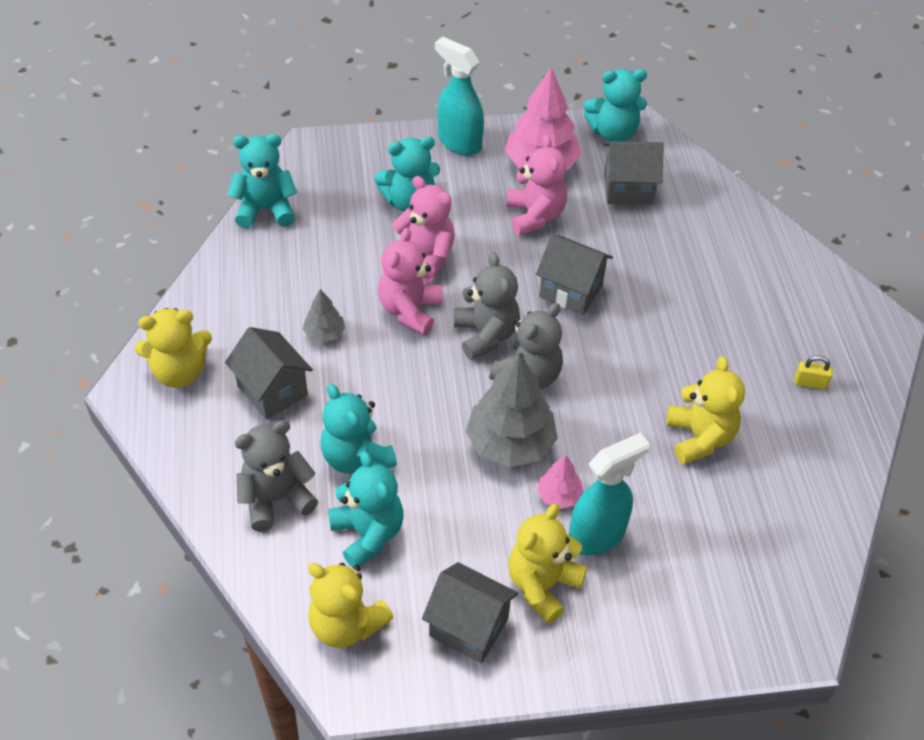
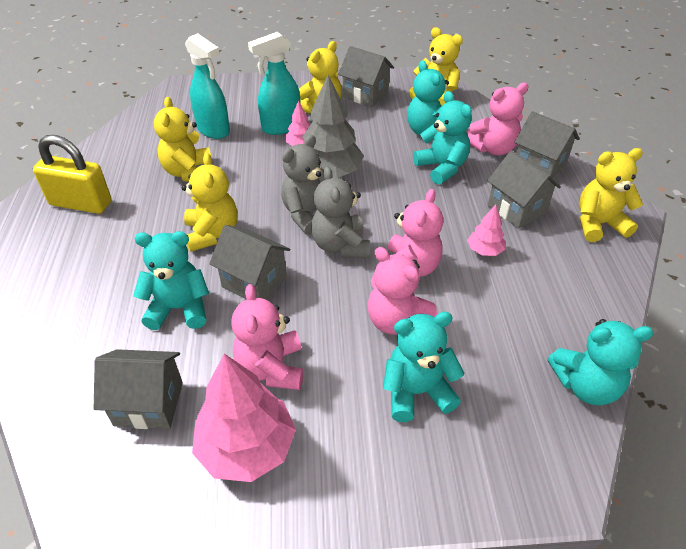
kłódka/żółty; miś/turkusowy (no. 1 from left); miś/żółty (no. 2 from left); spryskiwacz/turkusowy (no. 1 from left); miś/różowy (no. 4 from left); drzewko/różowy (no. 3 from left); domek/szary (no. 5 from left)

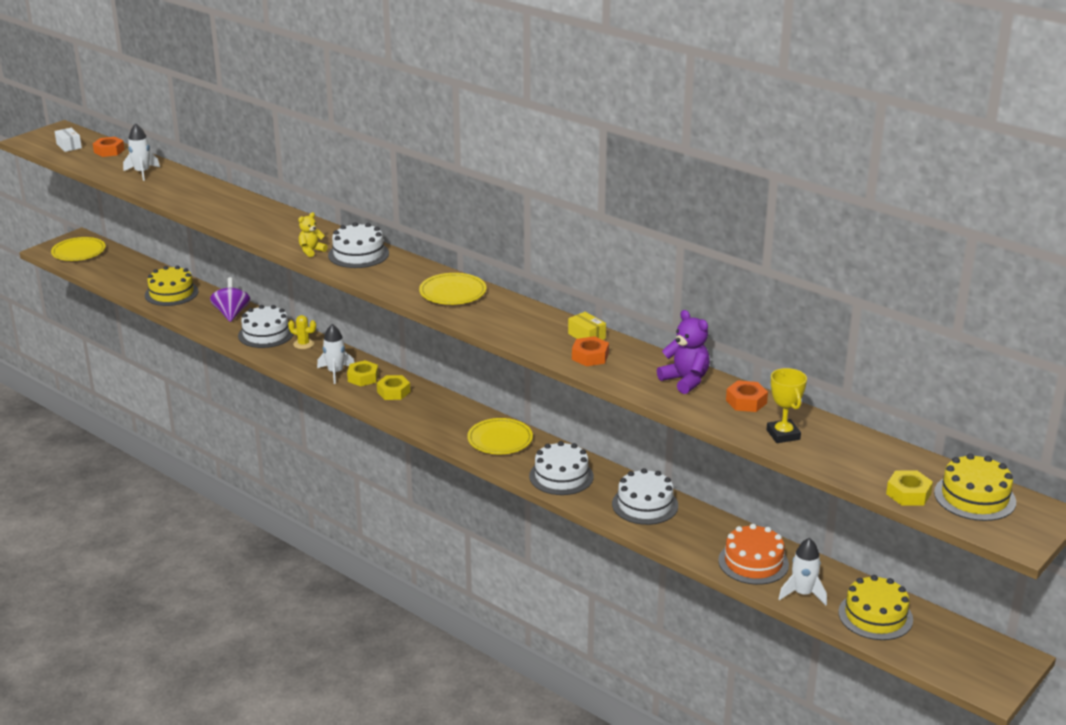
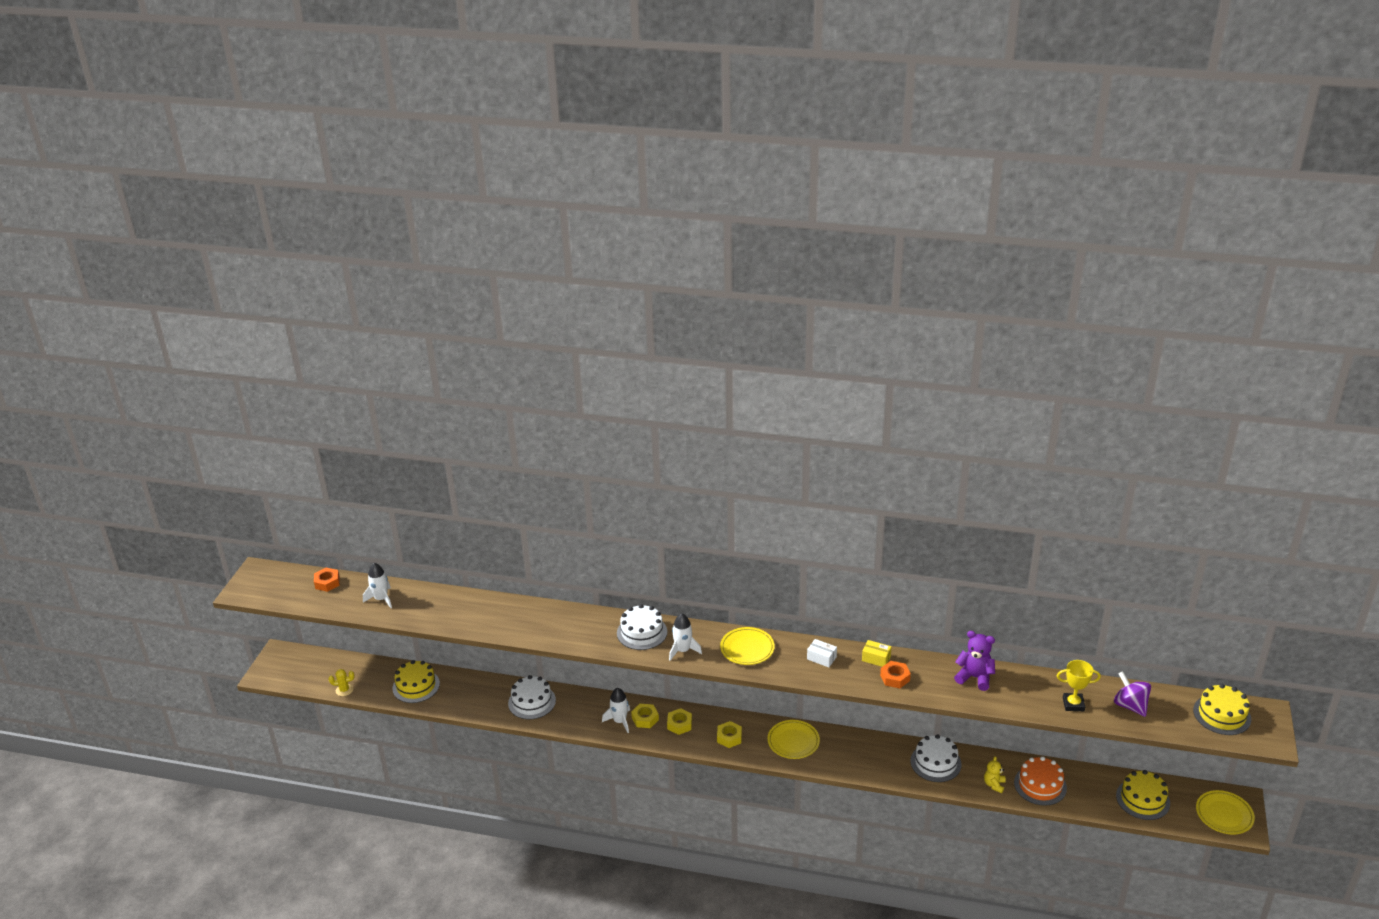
kaktus/żółty; rakieta/biały (no. 3 from left); nakrętka/żółty (no. 3 from left); pudełko/biały; miś/żółty; puchar/żółty; bączek/fioletowy; talerz/żółty (no. 3 from left); tort/biały (no. 3 from left in the first image); nakrętka/pomarańczowy (no. 3 from left in the first image)

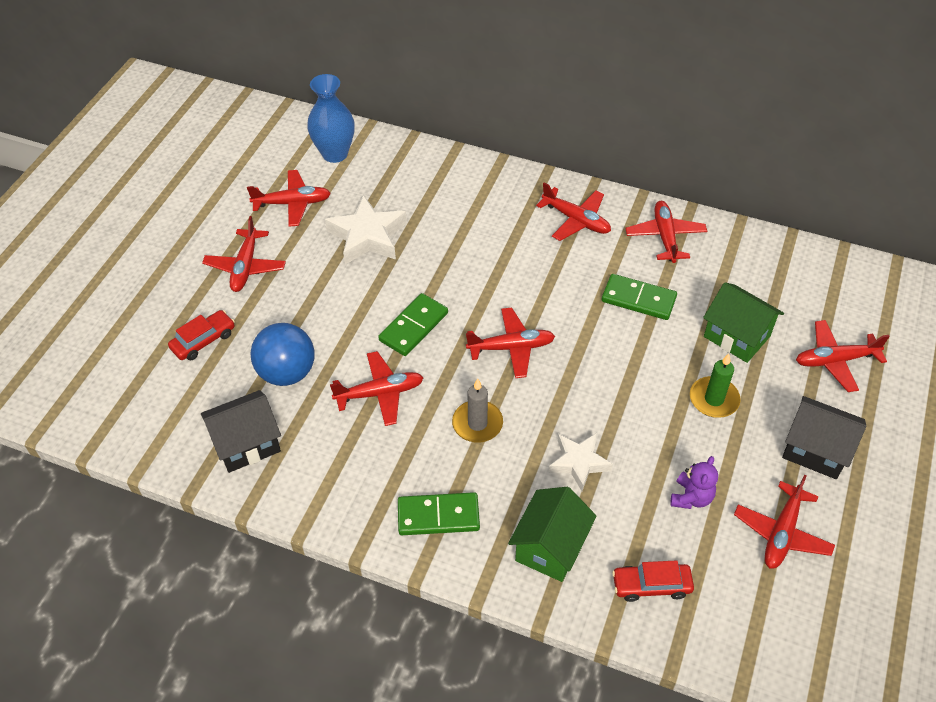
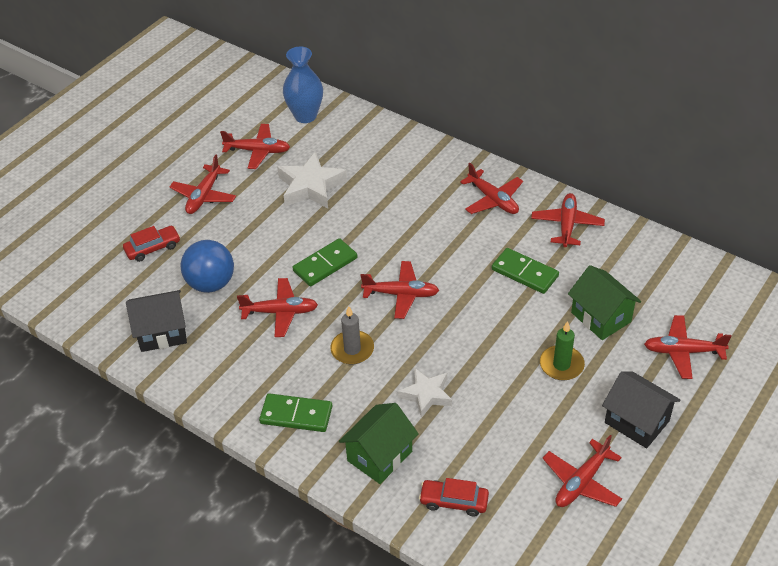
miś/fioletowy

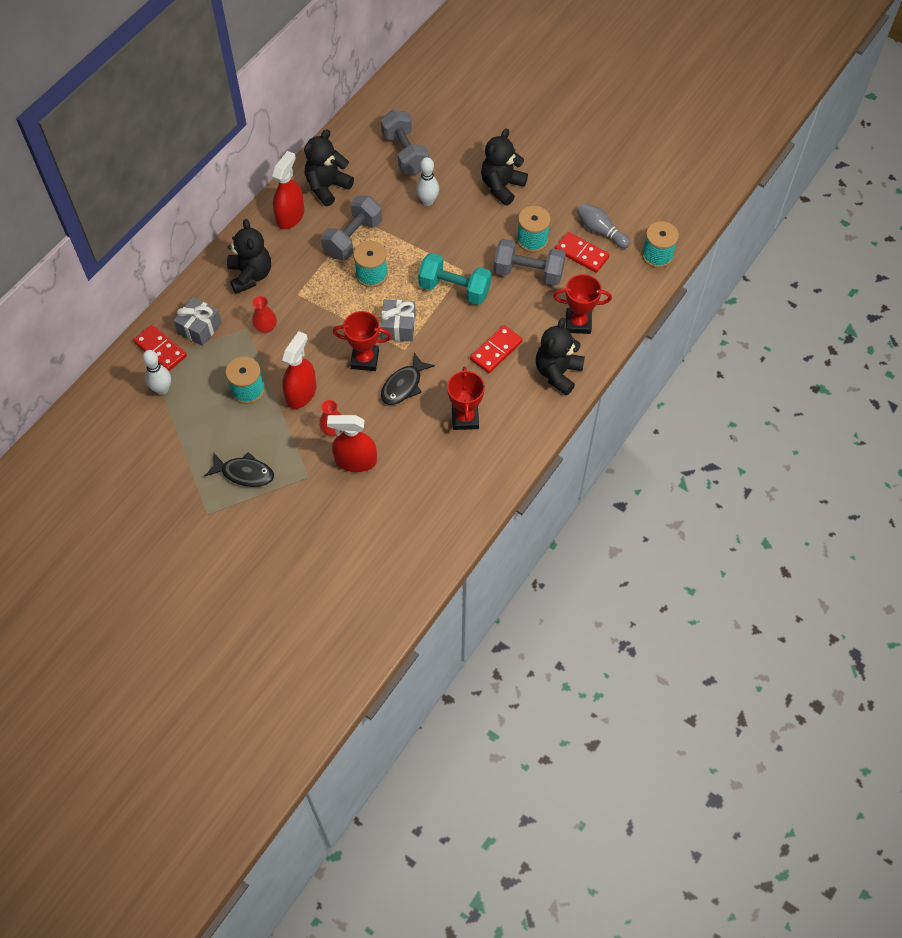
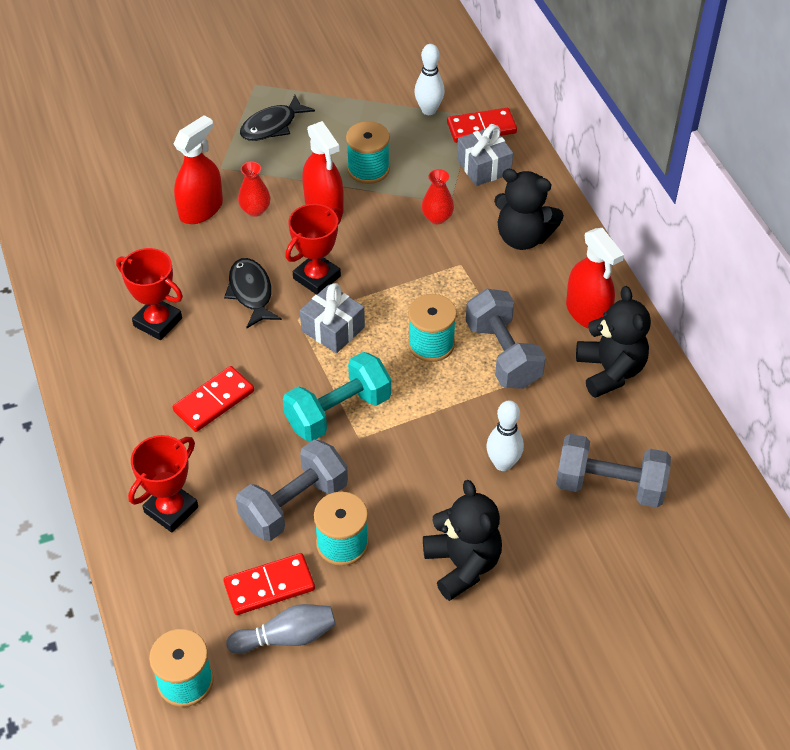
kostka domina/czerwony (no. 1 from left); miś/czarny (no. 4 from left in the first image)

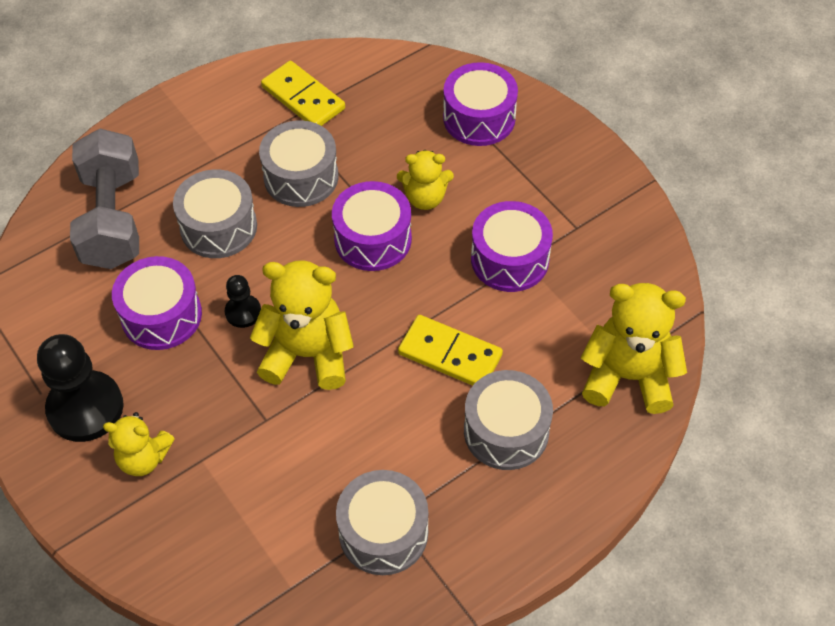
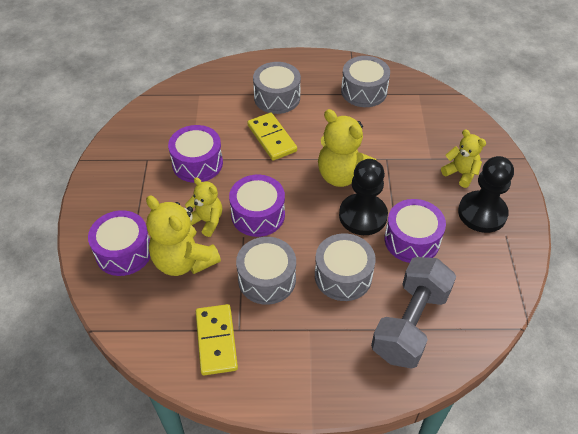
miś/żółty (no. 1 from left); pionek/czarny (no. 1 from left)

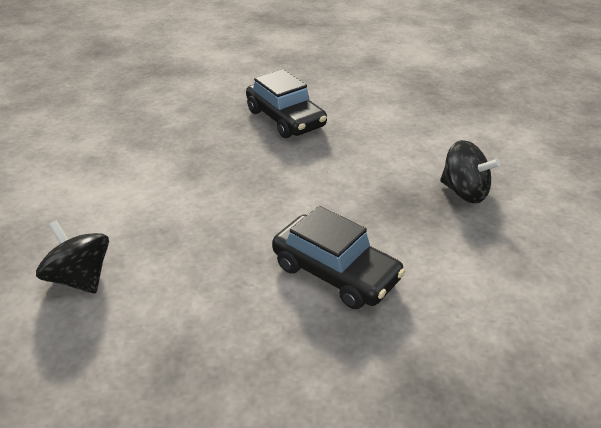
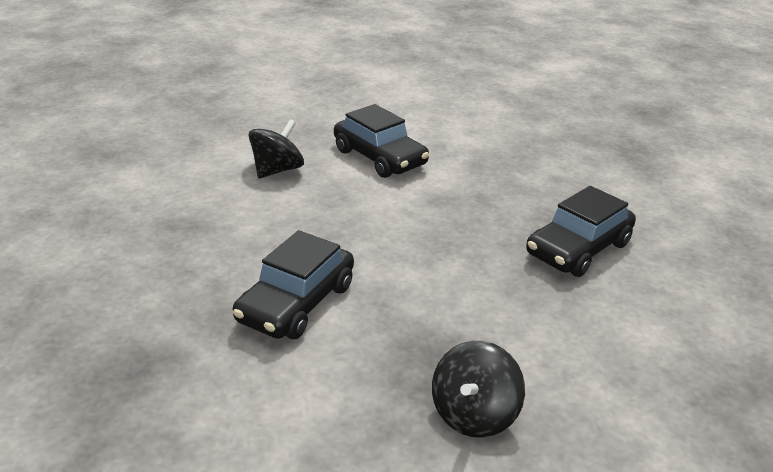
samochód/czarny (no. 2 from left)

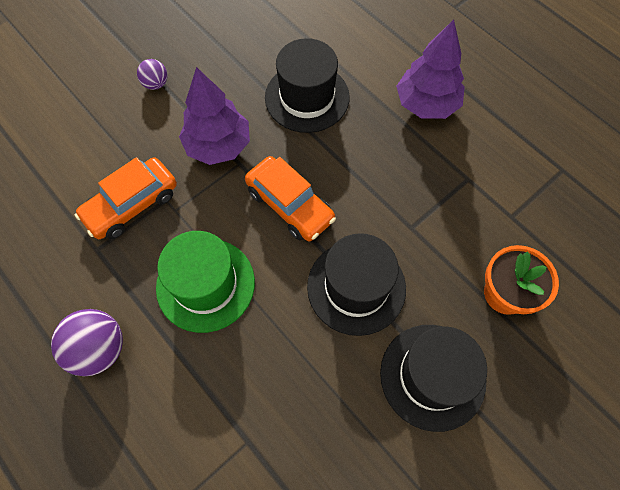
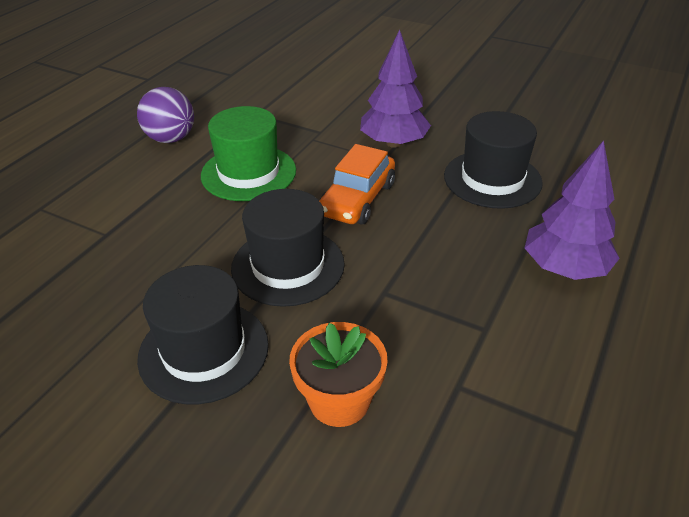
samochód/pomarańczowy (no. 1 from left in the first image); piłka/fioletowy (no. 2 from left in the first image)

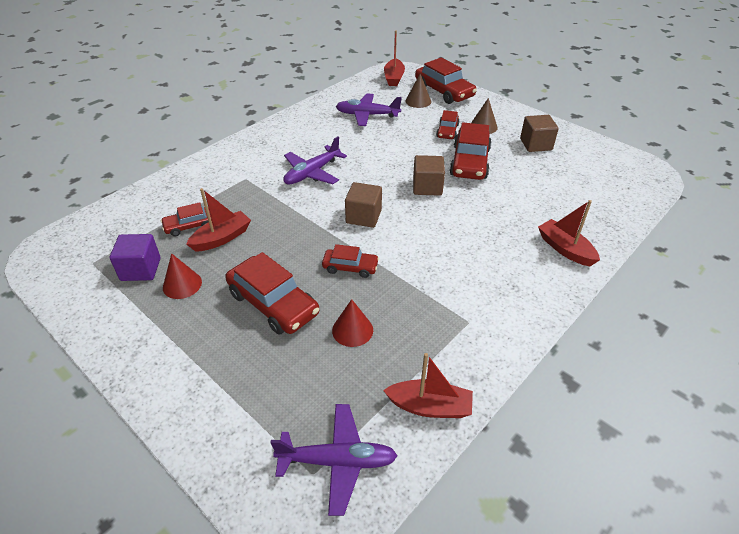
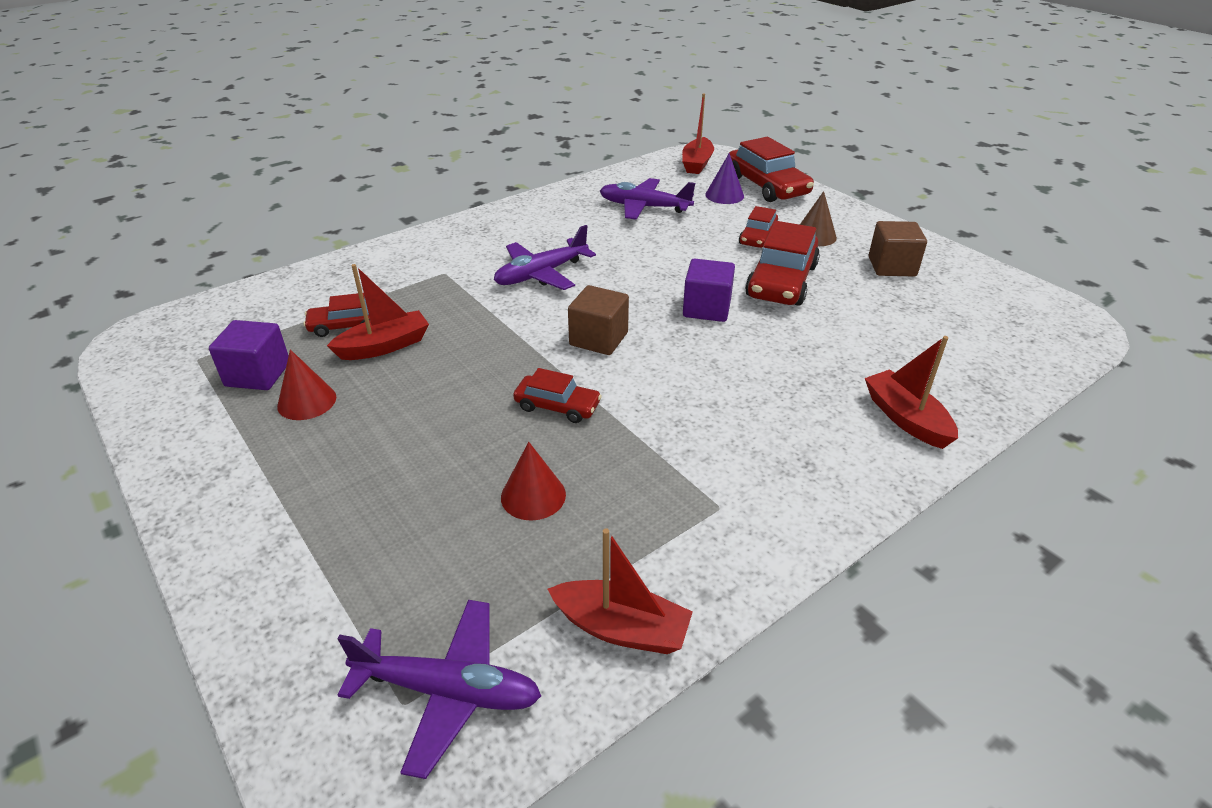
sześcian/fioletowy (no. 2 from left); stożek/fioletowy; samochód/czerwony (no. 2 from left in the first image)

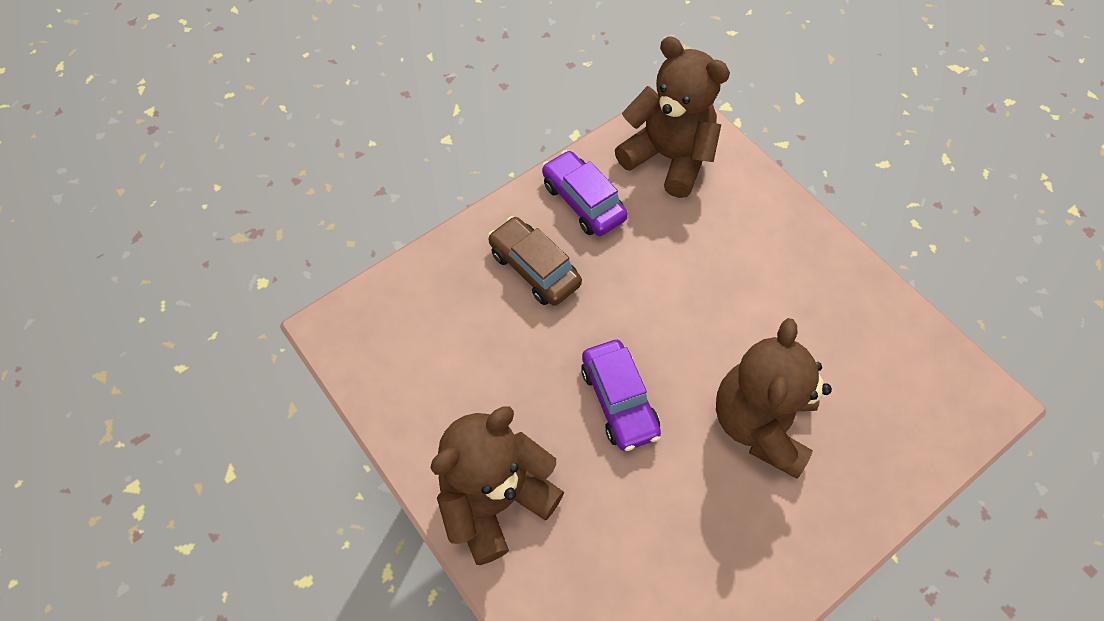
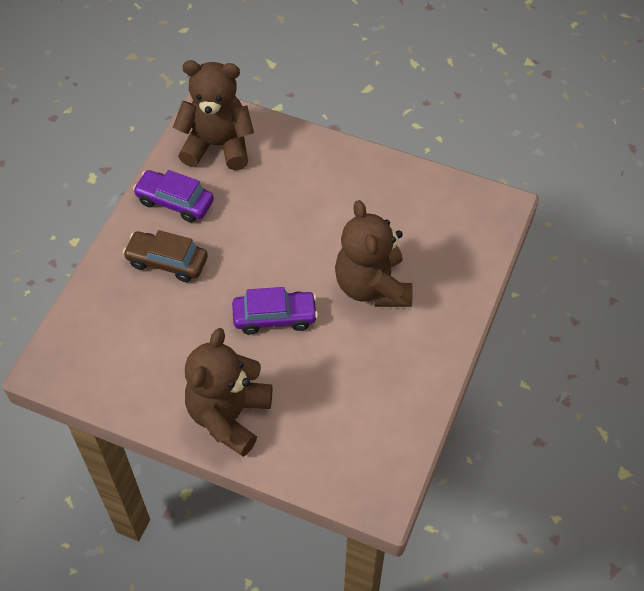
samochód/fioletowy (no. 2 from left)

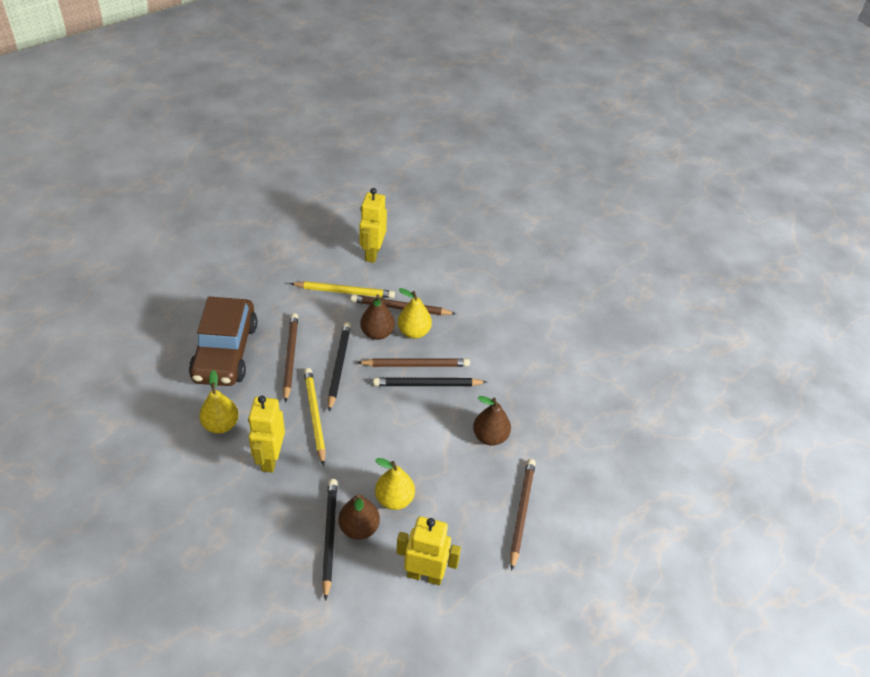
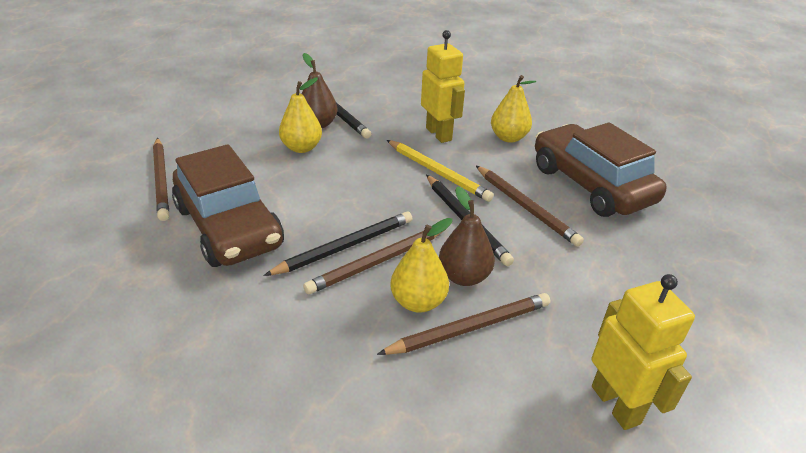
samochód/brązowy (no. 1 from left); ołówek/żółty (no. 2 from left in the first image); robot/żółty (no. 3 from left in the first image)

